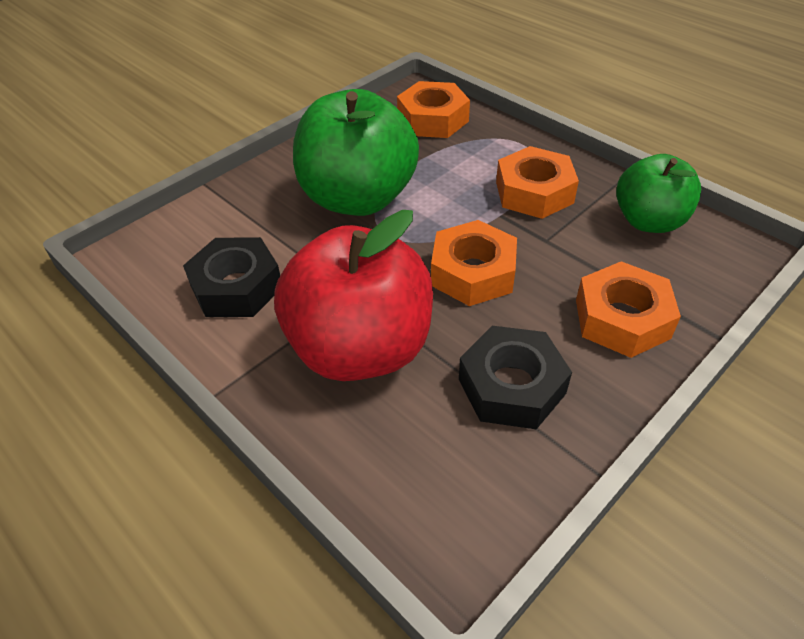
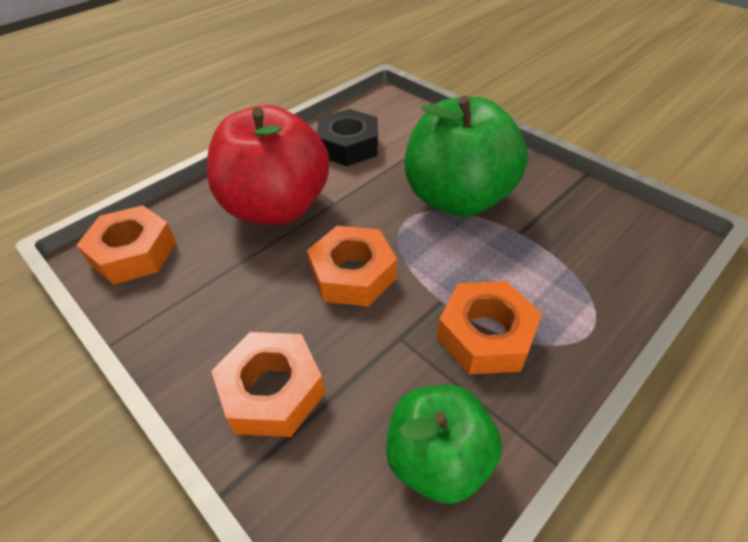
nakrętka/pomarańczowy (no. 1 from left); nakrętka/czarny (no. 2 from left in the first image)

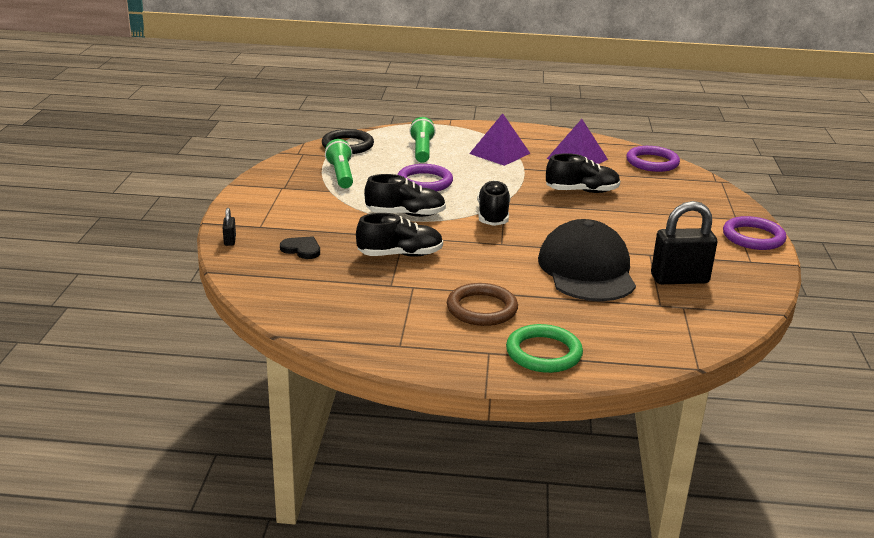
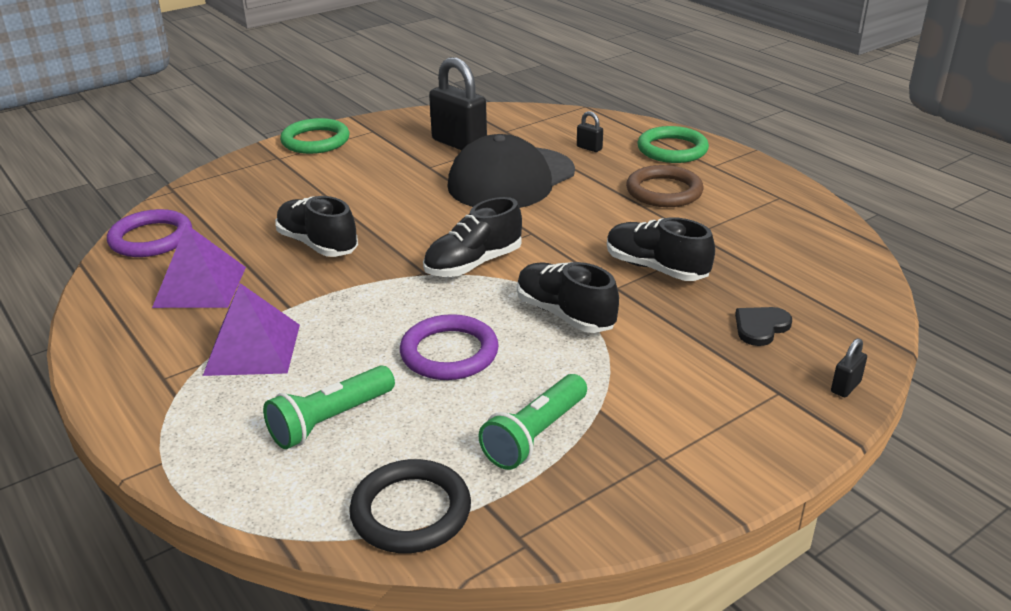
pierścień/zielony (no. 1 from left); kłódka/czarny (no. 2 from left); serce/czarny

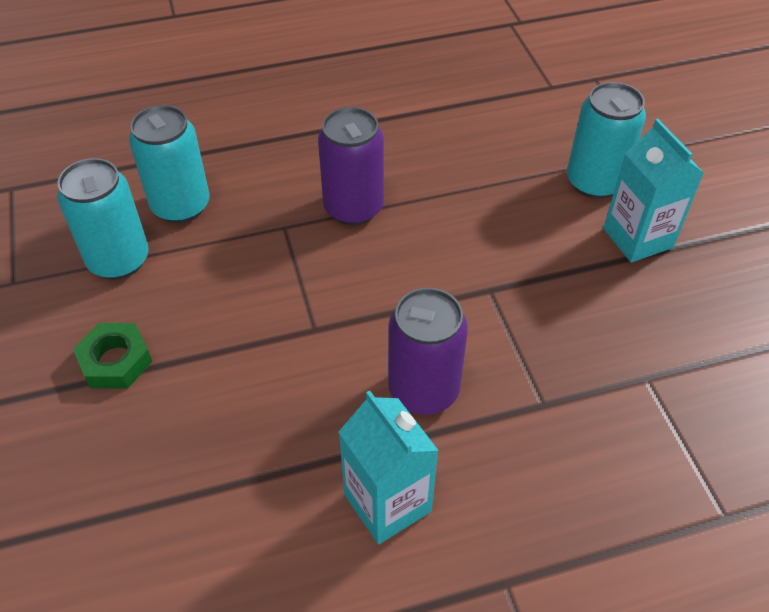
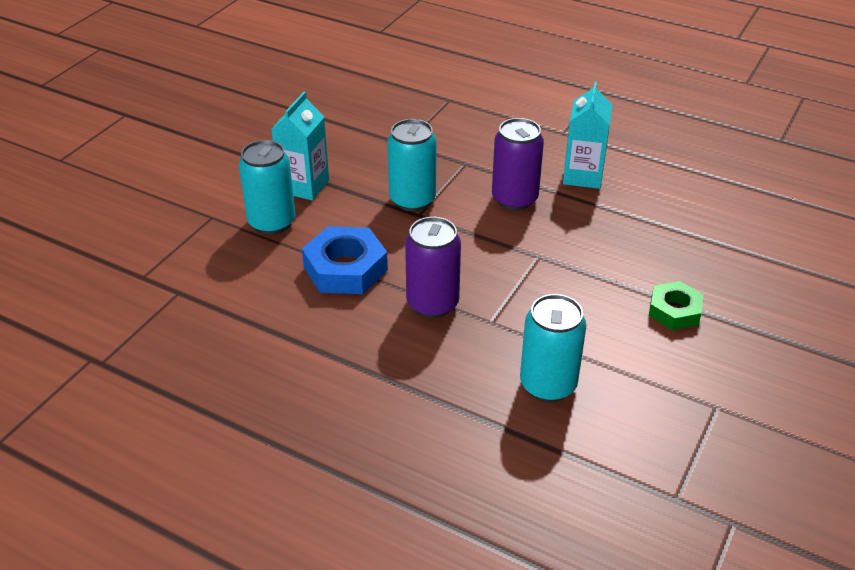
nakrętka/niebieski; puszka/turkusowy (no. 2 from left)

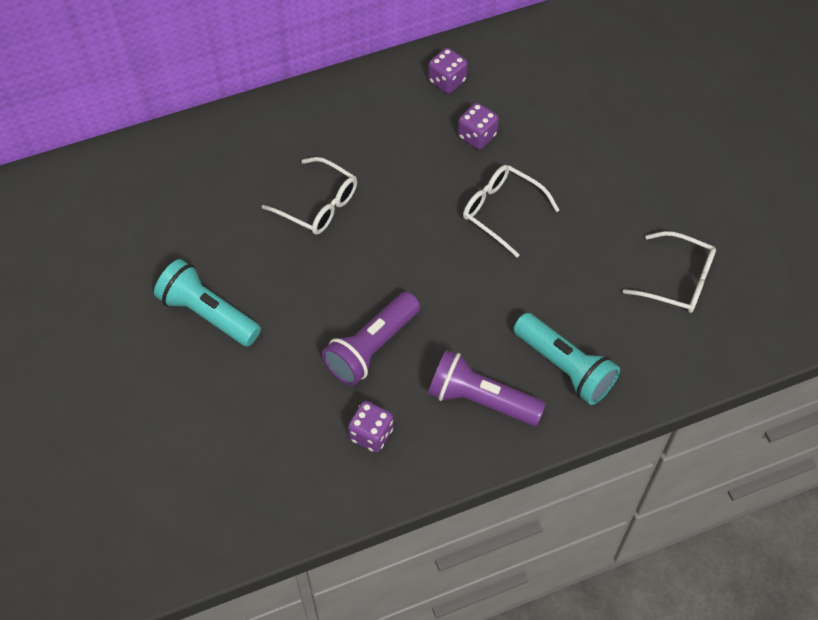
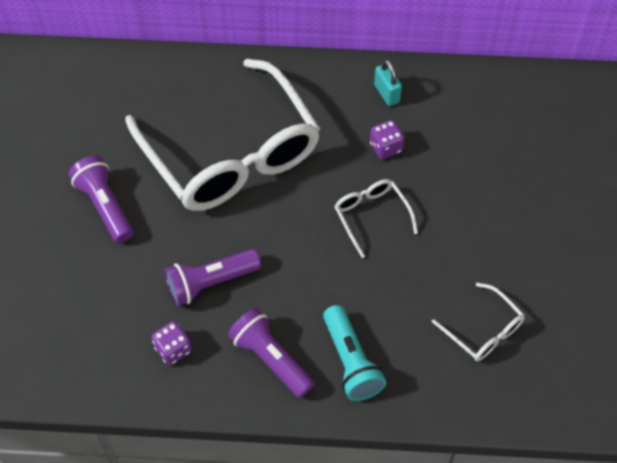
latarka/fioletowy (no. 1 from left); okulary/biały (no. 1 from left); kłódka/turkusowy

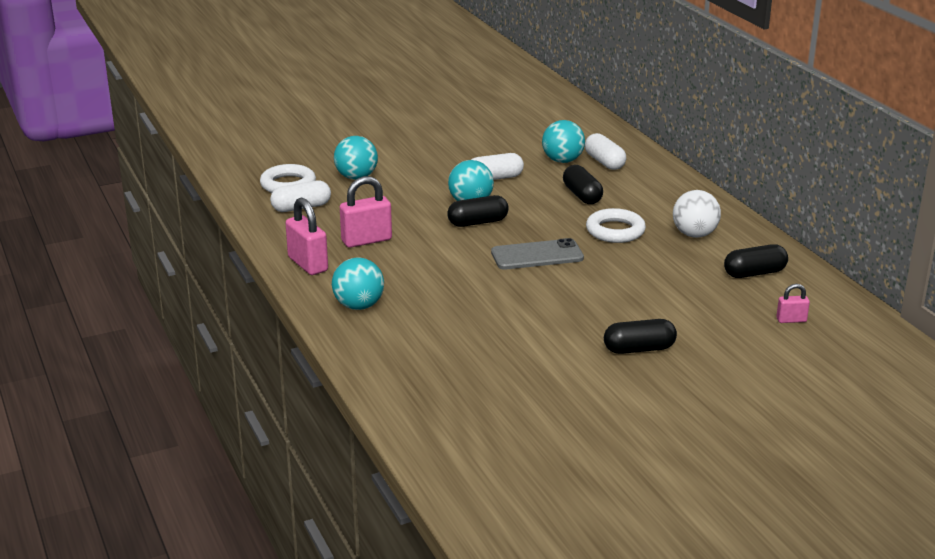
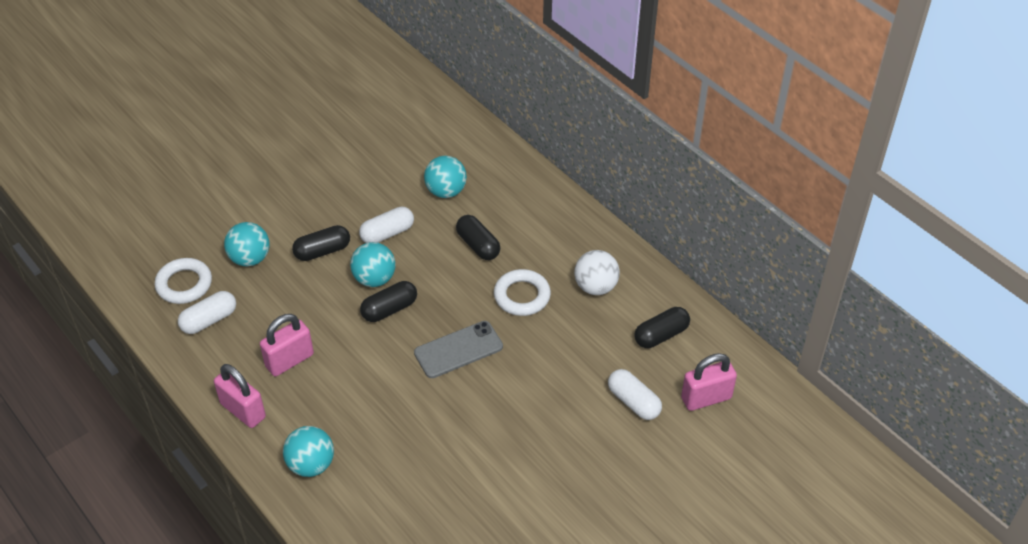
kapsułka/czarny (no. 1 from left); kapsułka/biały (no. 3 from left); kłódka/różowy (no. 3 from left)

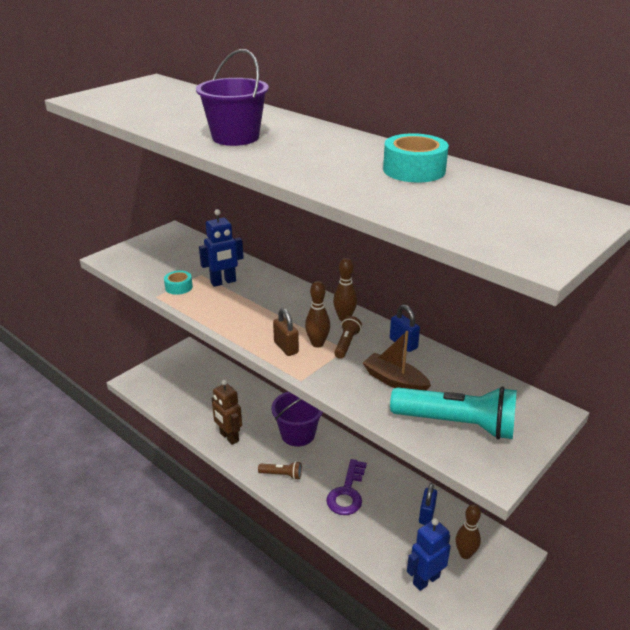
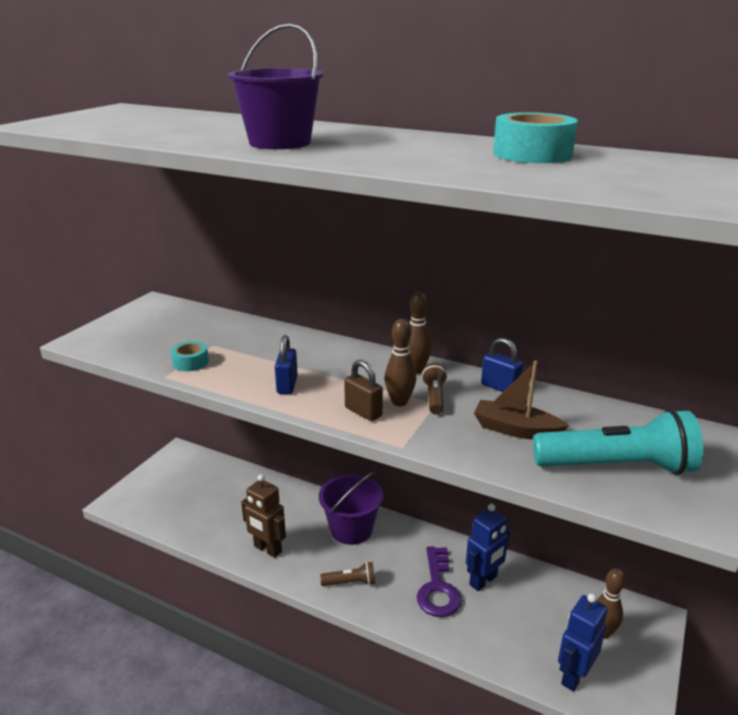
kłódka/niebieski (no. 1 from left); robot/niebieski (no. 1 from left)

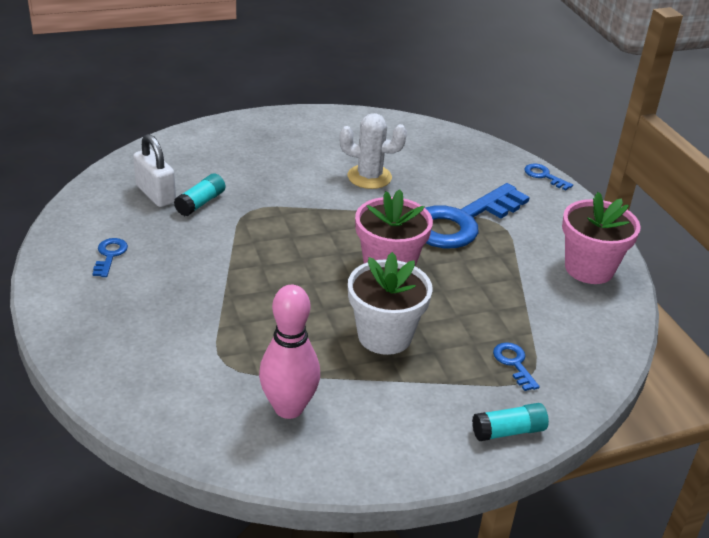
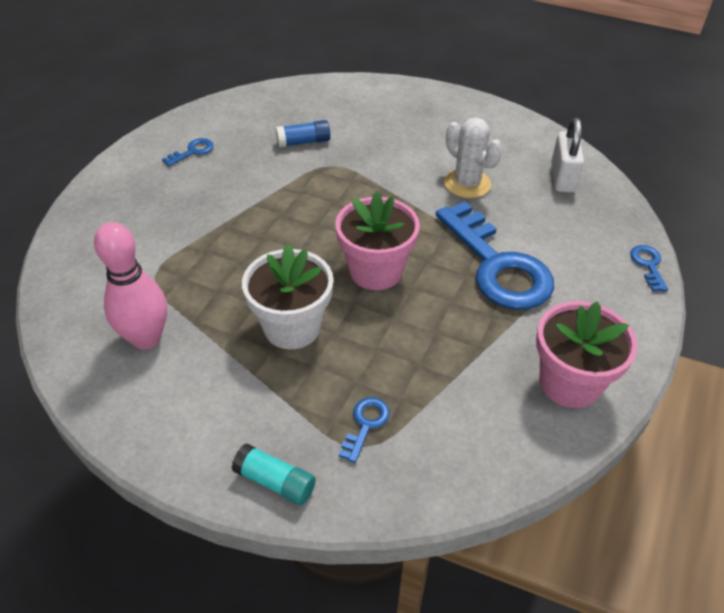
klej w sztyfcie/niebieski; klucz/niebieski (no. 3 from left); kłódka/biały

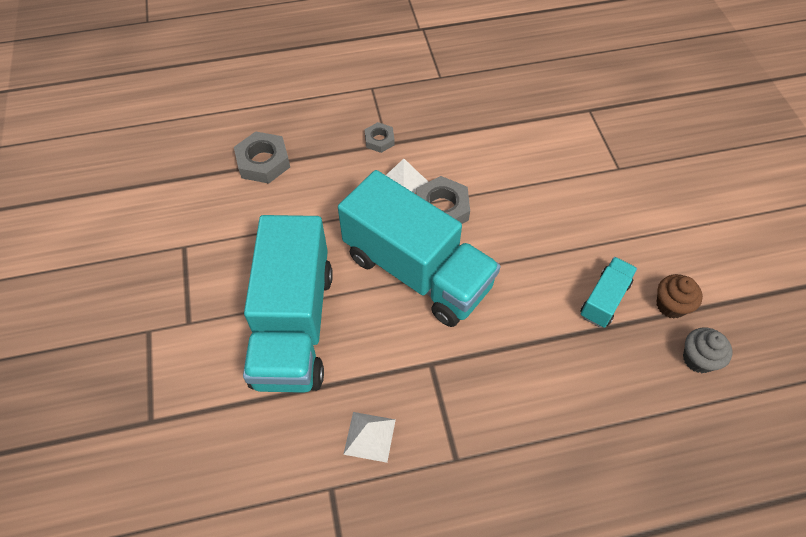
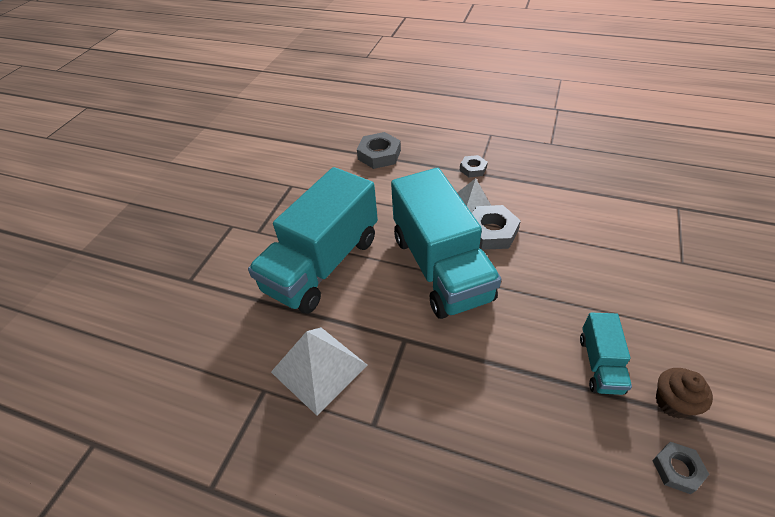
piramida/biały (no. 1 from left); ciężarówka/turkusowy (no. 3 from left); nakrętka/szary (no. 4 from left)

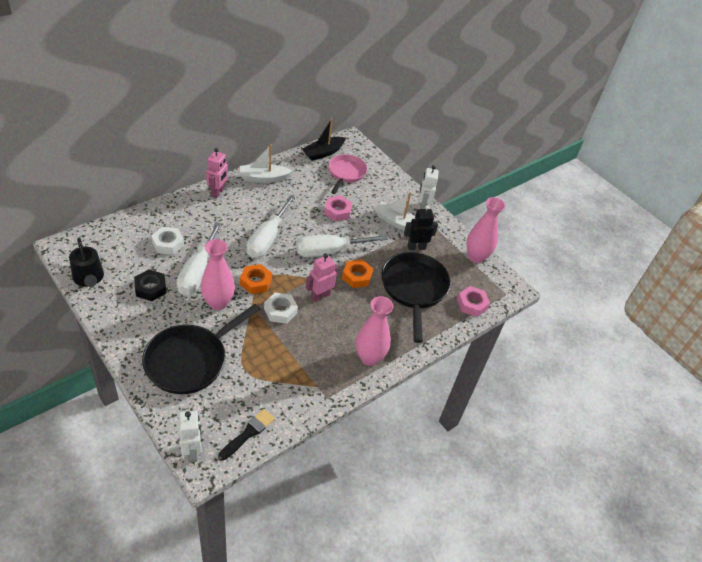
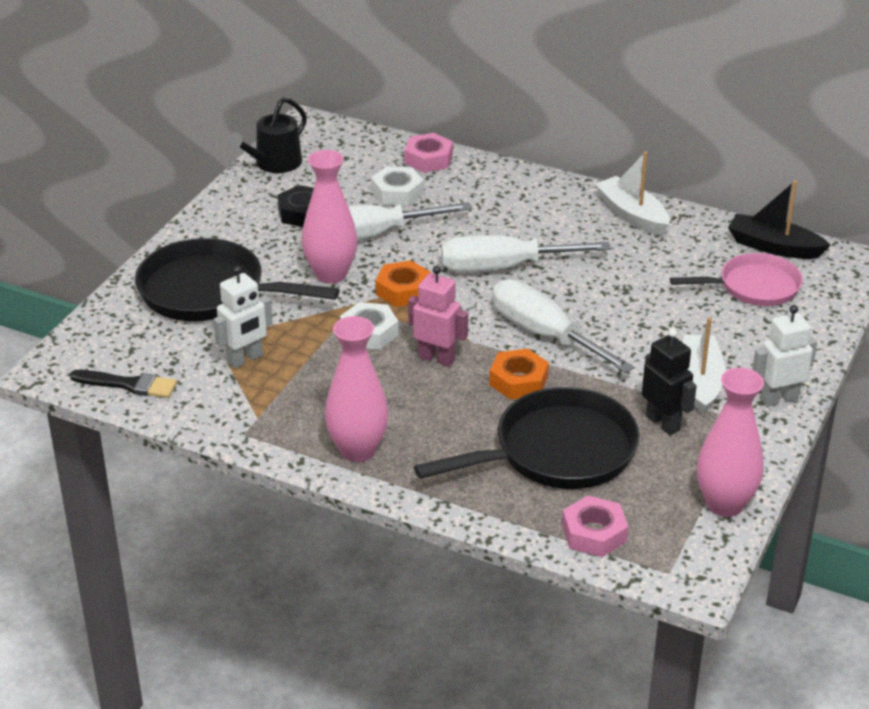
robot/biały (no. 1 from left); nakrętka/różowy (no. 1 from left); robot/różowy (no. 1 from left in the first image)

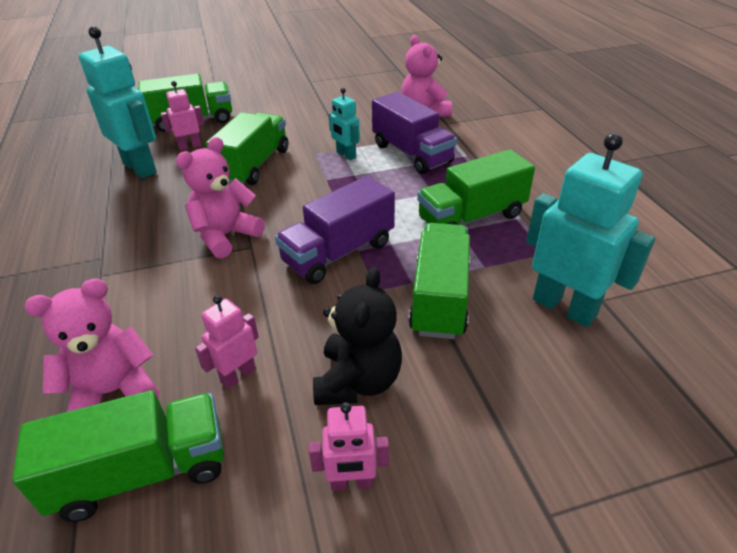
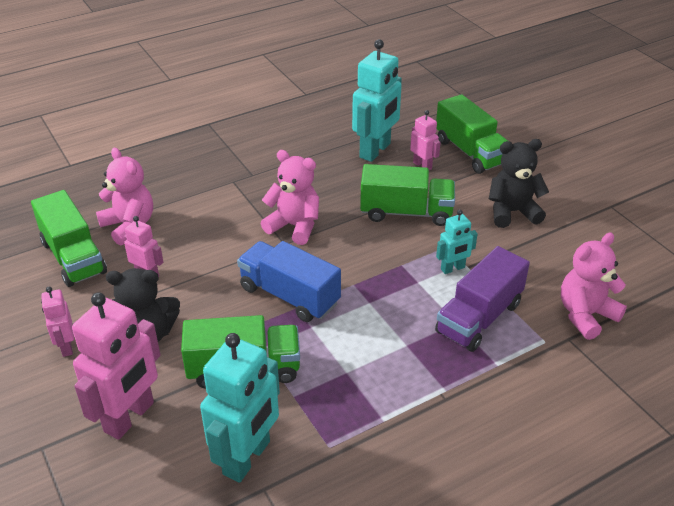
robot/różowy (no. 2 from left); ciężarówka/niebieski; robot/turkusowy (no. 3 from left); miś/czarny (no. 2 from left); ciężarówka/zielony (no. 5 from left in the first image)

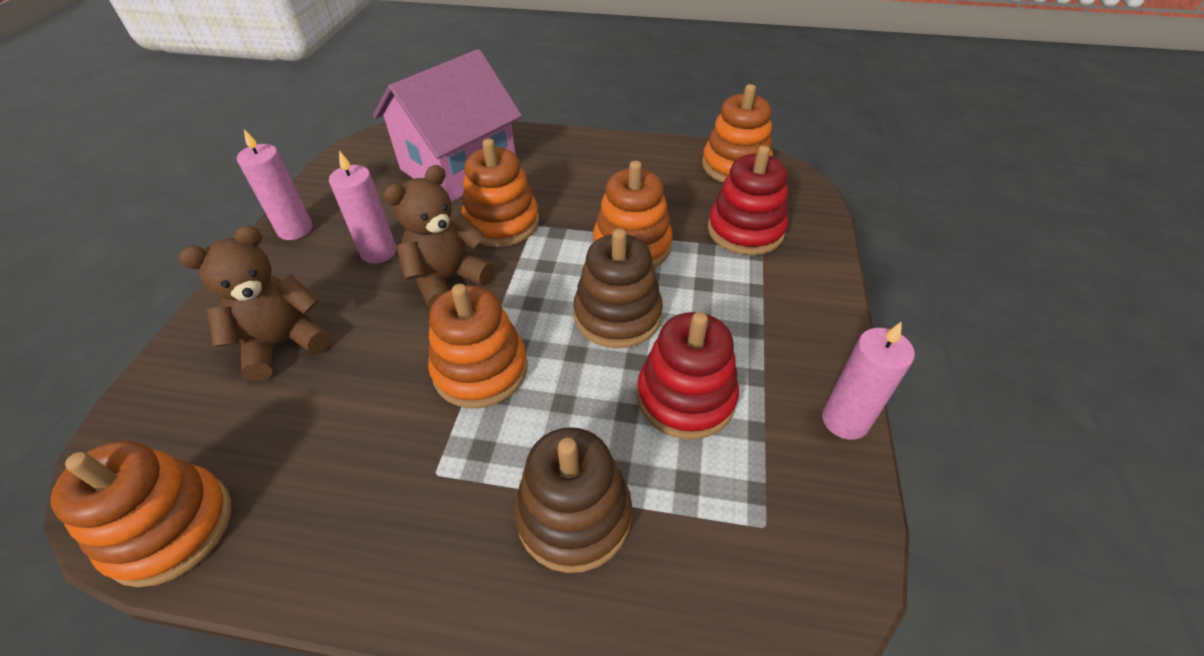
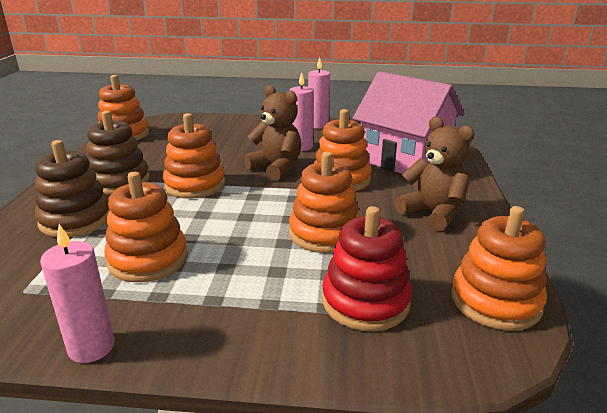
zabawka nakładanka/brązowy (no. 2 from left); zabawka nakładanka/pomarańczowy (no. 2 from left); miś/brązowy (no. 2 from left)

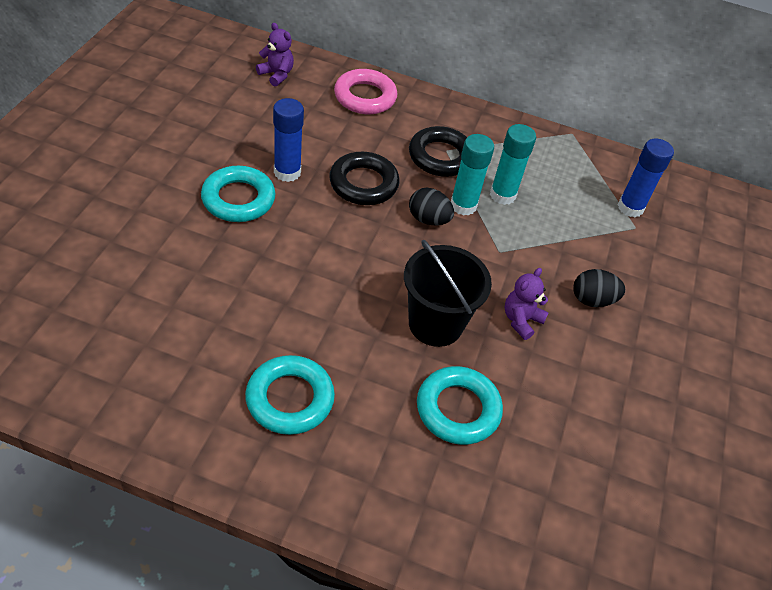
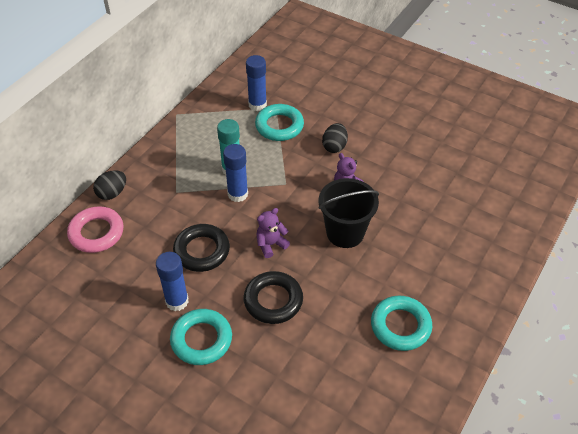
jajko/czarny (no. 1 from left); klej w sztyfcie/niebieski (no. 2 from left); pierścień/czarny (no. 2 from left); pierścień/turkusowy (no. 2 from left); miś/fioletowy (no. 1 from left)

